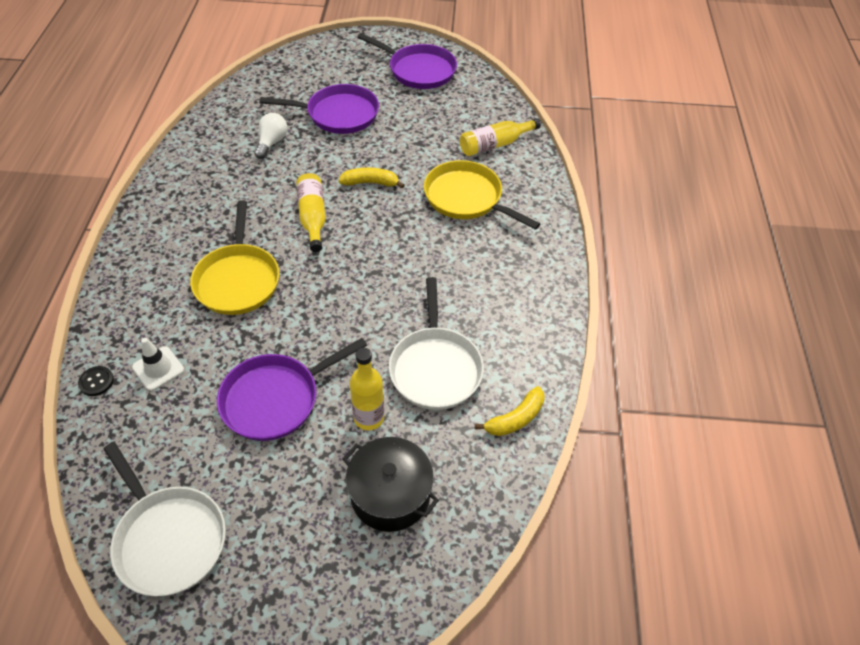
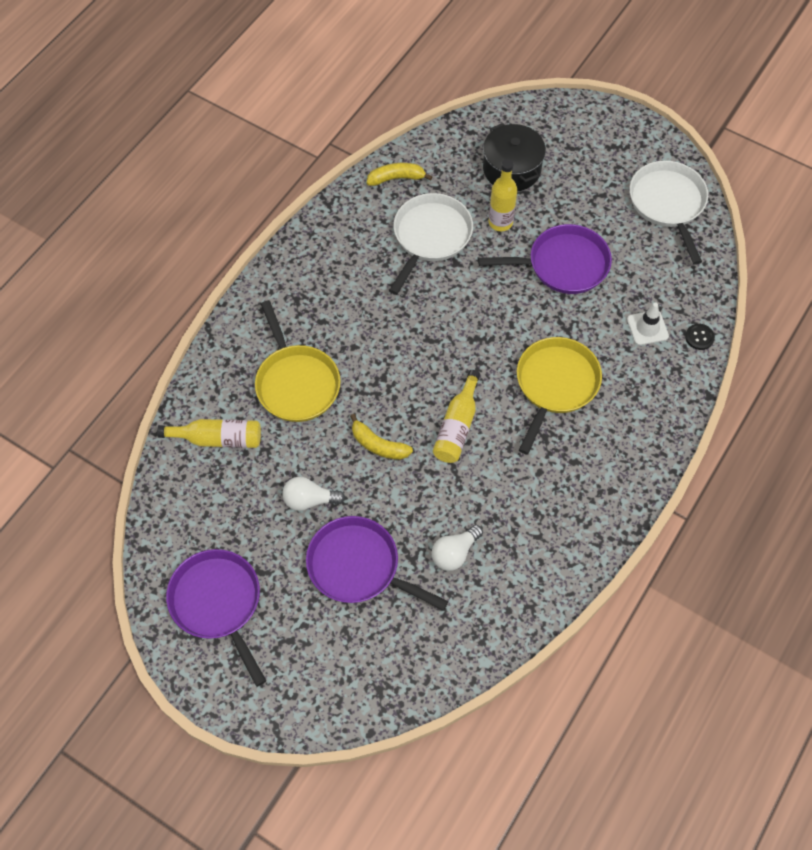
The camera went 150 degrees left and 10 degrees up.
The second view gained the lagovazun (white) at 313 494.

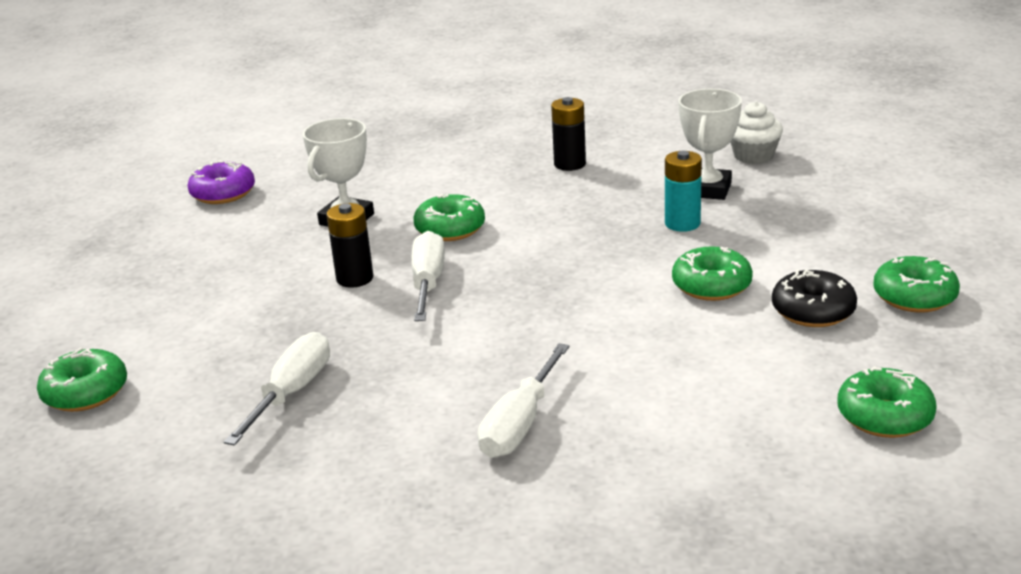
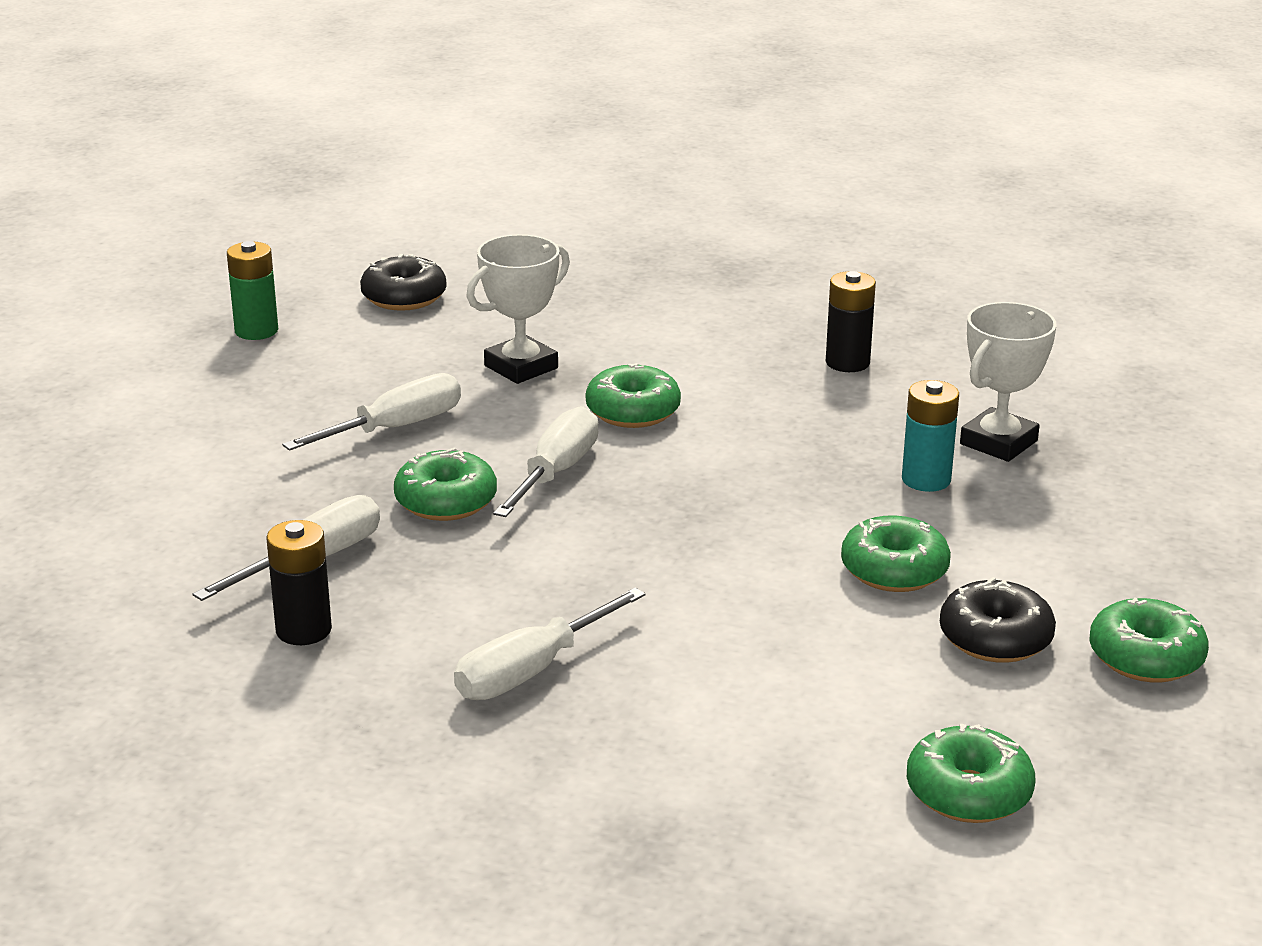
The camera went 20 degrees right and 0 degrees up.
The second view lost the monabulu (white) at 756 132.
The second view gained the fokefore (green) at 252 290.
The second view gained the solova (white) at 371 412.
The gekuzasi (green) ended up elsewhere, having gone from 82 380 to 445 484.
The fokefore (black) ended up elsewhere, having gone from 350 245 to 299 582.
What was the gekuzasi (purple) at 221 182 turned into the gekuzasi (black) at 403 282.

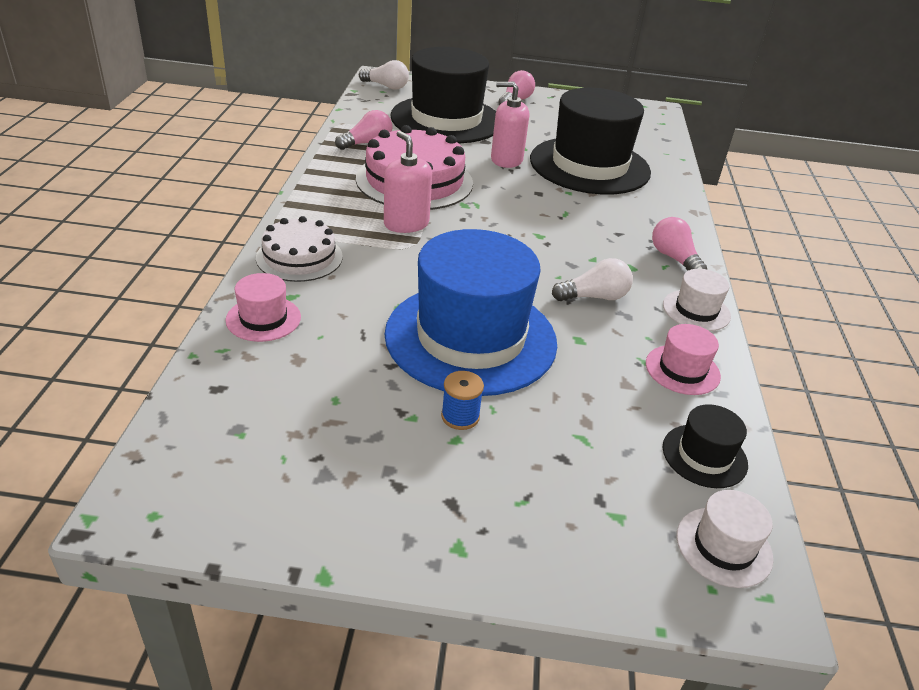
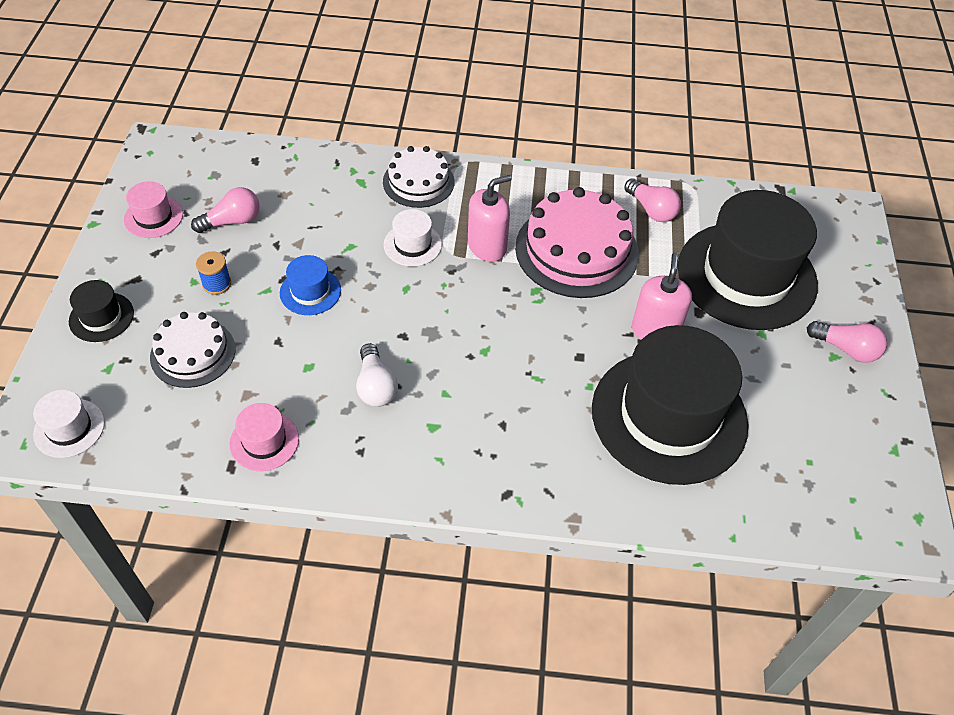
The camera went 90 degrees right and 15 degrees up.
The second view lost the lagovazun (white) at 384 75.
The second view gained the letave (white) at 192 350.
The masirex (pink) ended up elsewhere, having gone from 263 307 to 153 209.
The lagovazun (pink) ended up elsewhere, having gone from 679 244 to 225 210.
The masirex (black) ended up elsewhere, having gone from 705 446 to 101 311.
The masirex (white) ended up elsewhere, having gone from 697 300 to 413 238.
The size of the masirex (blue) at 470 312 changed by a factor of 0.42.

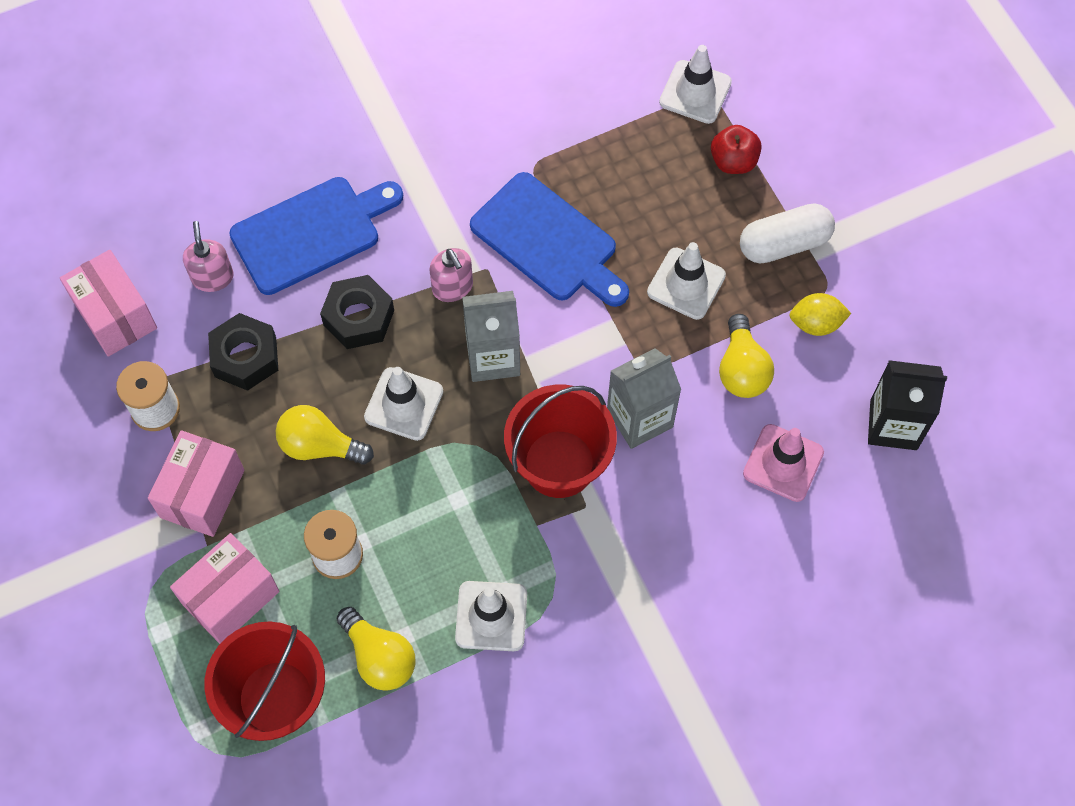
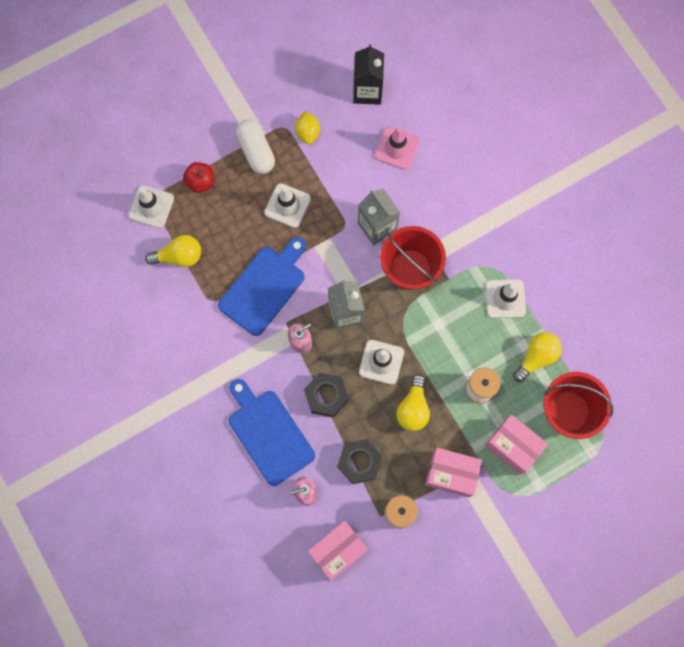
The camera went 95 degrees left and 10 degrees up.
The lagovazun (yellow) ended up elsewhere, having gone from 746 356 to 173 251.

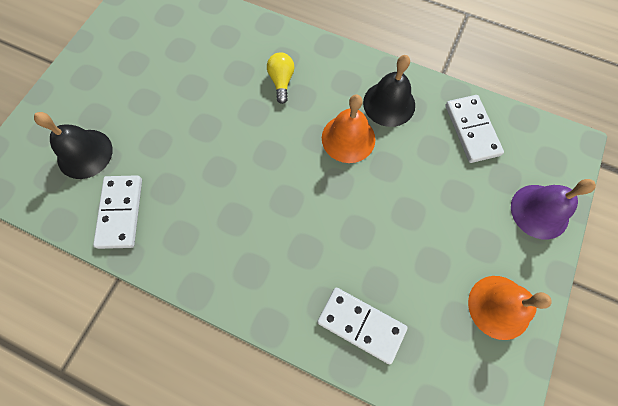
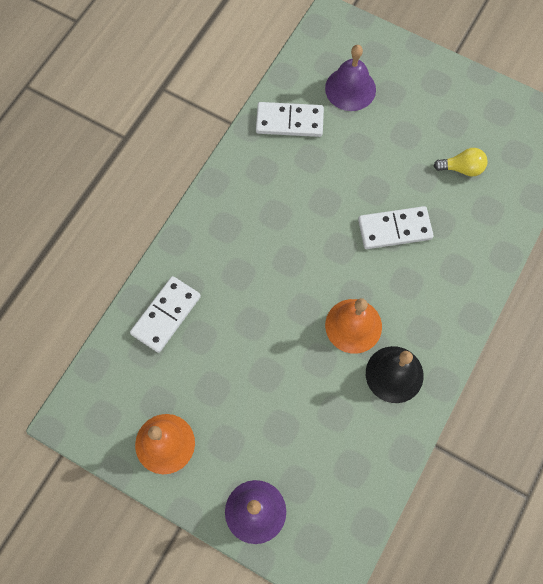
The camera went 95 degrees right and 0 degrees up.
The lagovazun (yellow) ended up elsewhere, having gone from 280 78 to 461 162.
The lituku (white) ended up elsewhere, having gone from 474 129 to 396 227.
What was the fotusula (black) at 73 145 turned into the fotusula (purple) at 350 78.

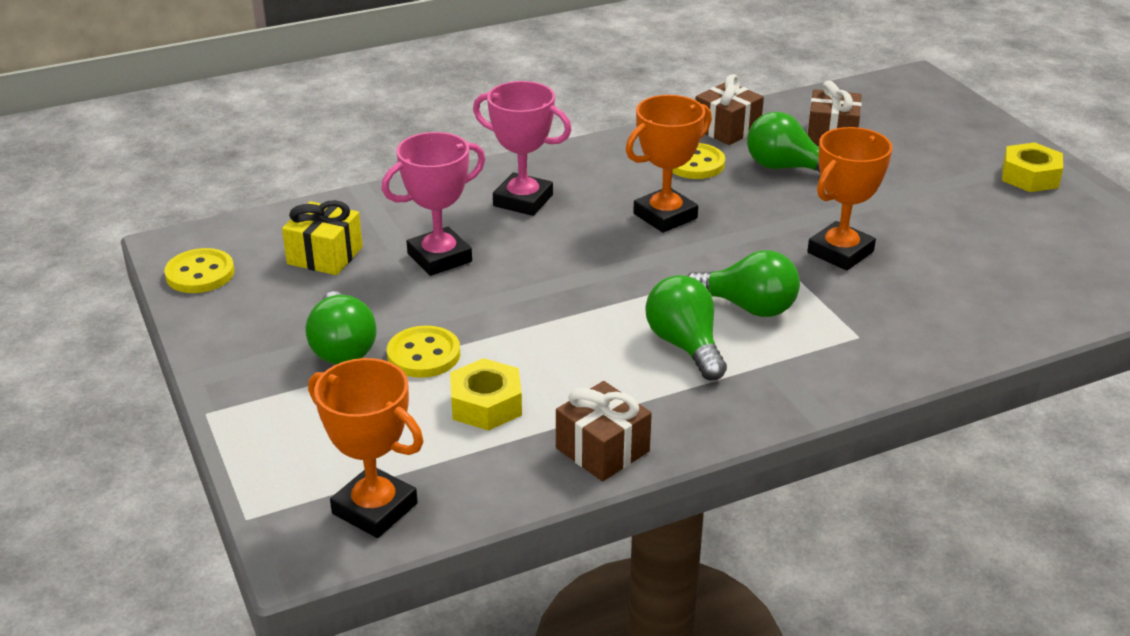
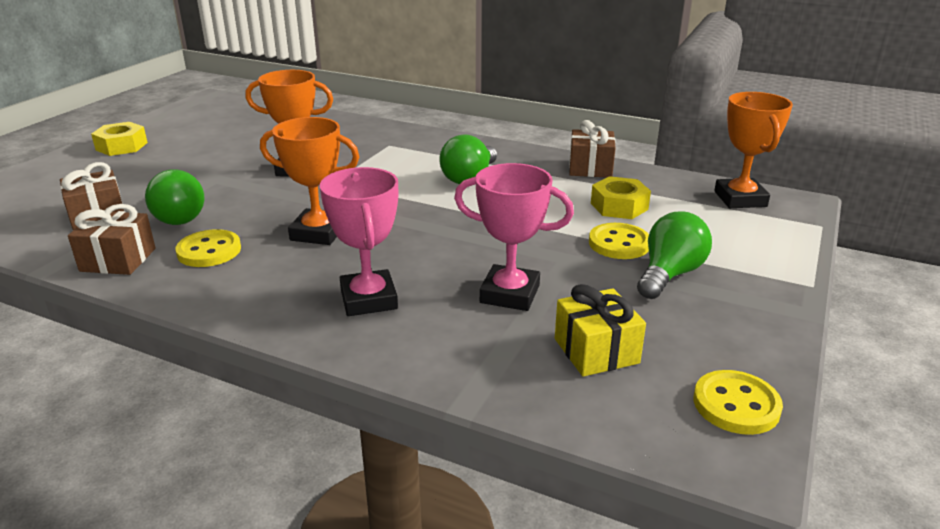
The camera went 130 degrees left and 5 degrees down.
The second view lost the lagovazun (green) at 744 283.

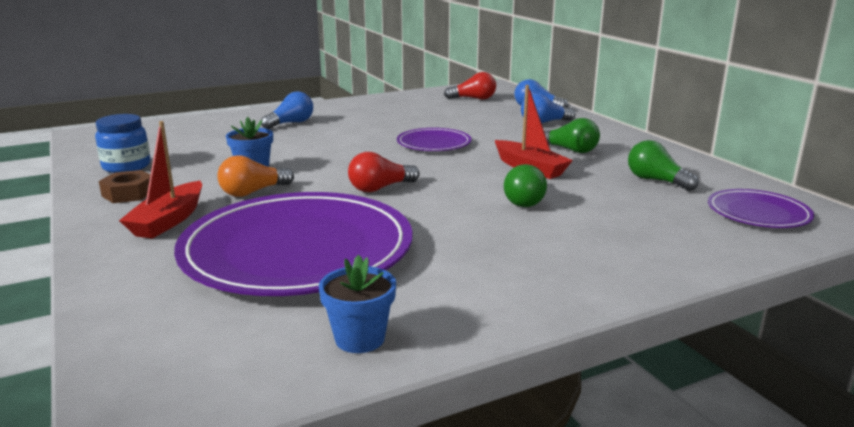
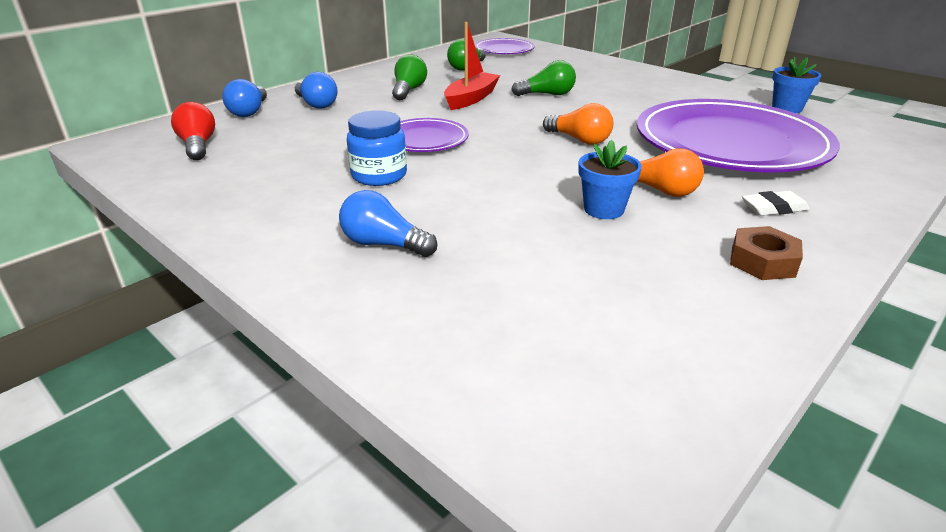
The camera went 110 degrees left and 10 degrees up.
The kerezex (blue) ended up elsewhere, having gone from 123 143 to 377 148.
Where the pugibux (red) stood at 160 180, the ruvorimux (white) came to stand at 776 203.
What was the lagovazun (red) at 384 172 turned into the lagovazun (orange) at 578 124.

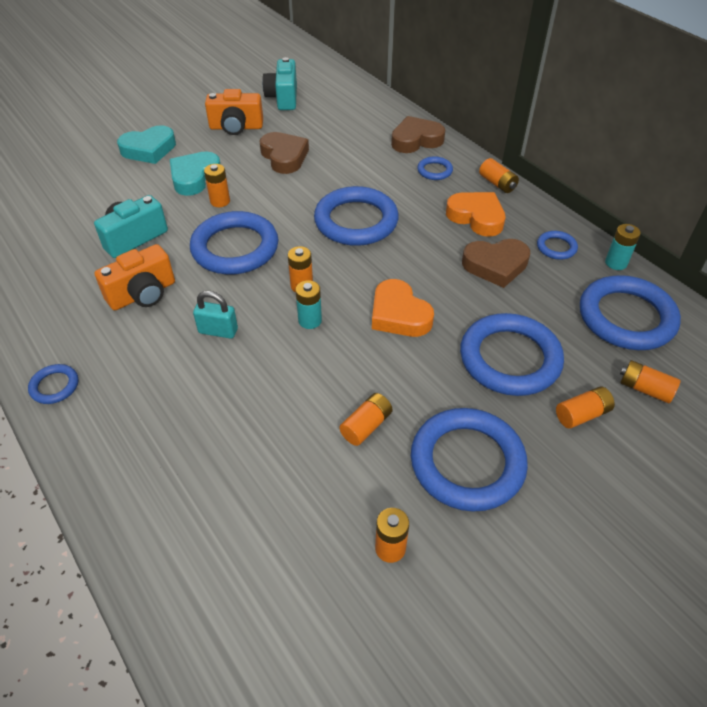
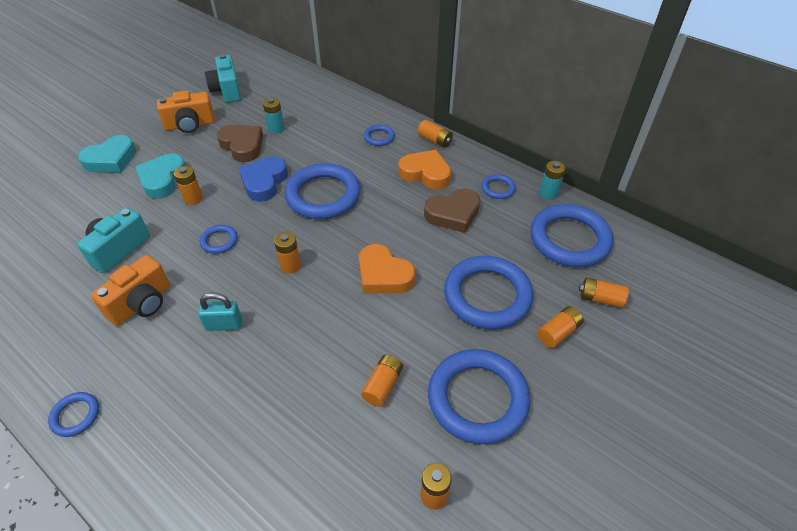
The camera went 15 degrees left and 0 degrees up.
The second view lost the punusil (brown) at 418 134.
The second view gained the punusil (blue) at 263 179.
The fokefore (turquoise) ended up elsewhere, having gone from 309 304 to 274 116.
The size of the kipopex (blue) at 234 242 changed by a factor of 0.46.

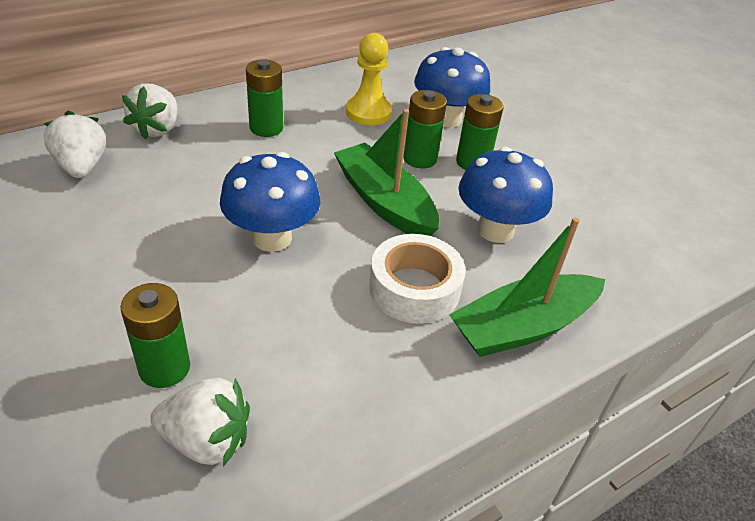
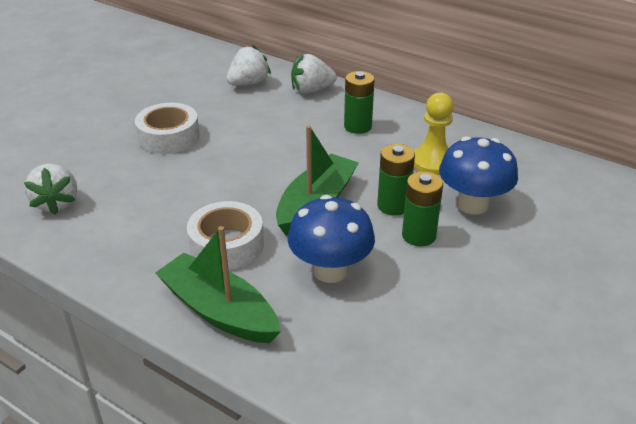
The camera went 70 degrees right and 5 degrees down.
The second view lost the fokefore (green) at 155 335.
The second view lost the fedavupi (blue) at 270 202.
The second view gained the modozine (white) at 167 128.

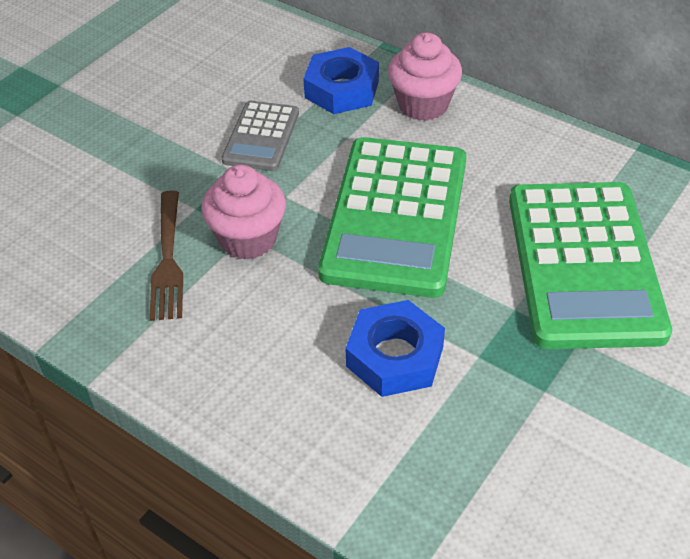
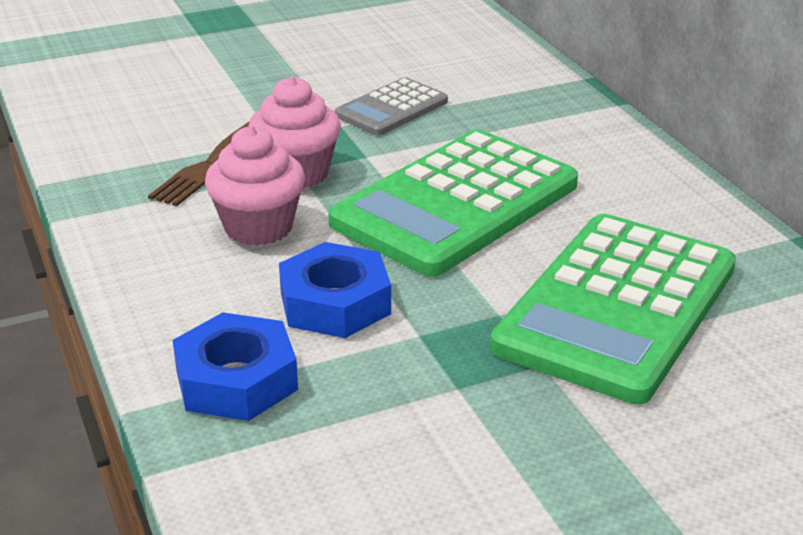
The camera went 30 degrees right and 15 degrees down.
The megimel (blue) ended up elsewhere, having gone from 341 80 to 235 366.
The monabulu (pink) ended up elsewhere, having gone from 425 76 to 255 186.

